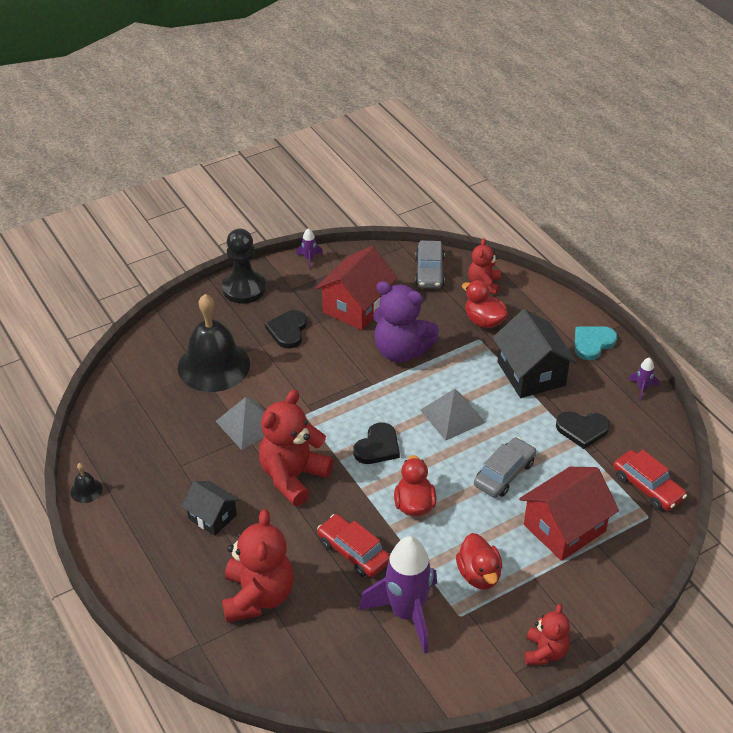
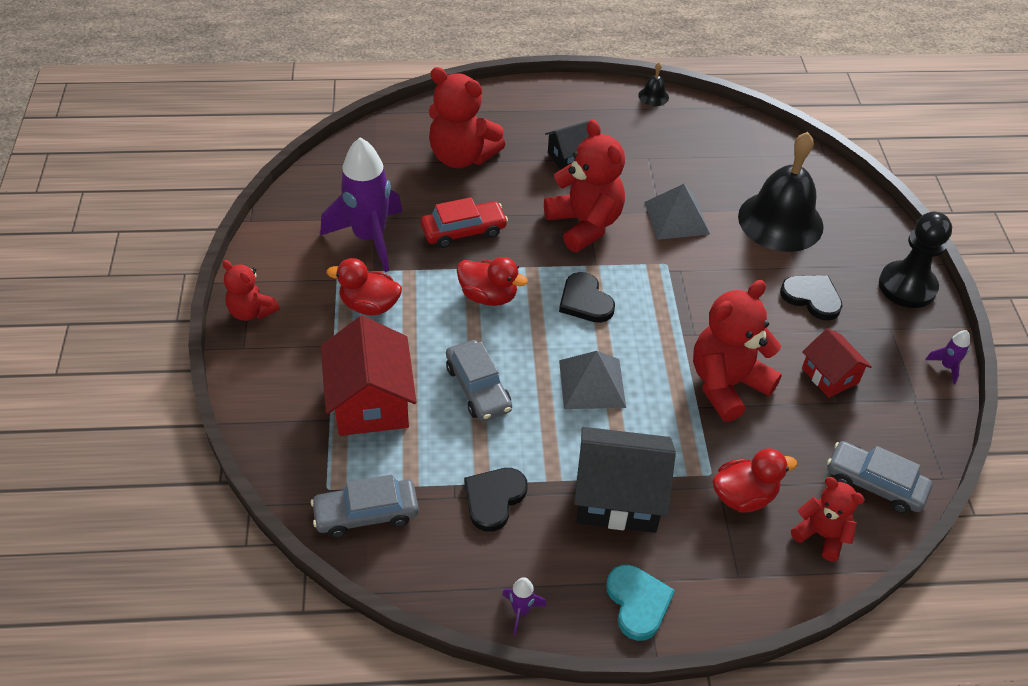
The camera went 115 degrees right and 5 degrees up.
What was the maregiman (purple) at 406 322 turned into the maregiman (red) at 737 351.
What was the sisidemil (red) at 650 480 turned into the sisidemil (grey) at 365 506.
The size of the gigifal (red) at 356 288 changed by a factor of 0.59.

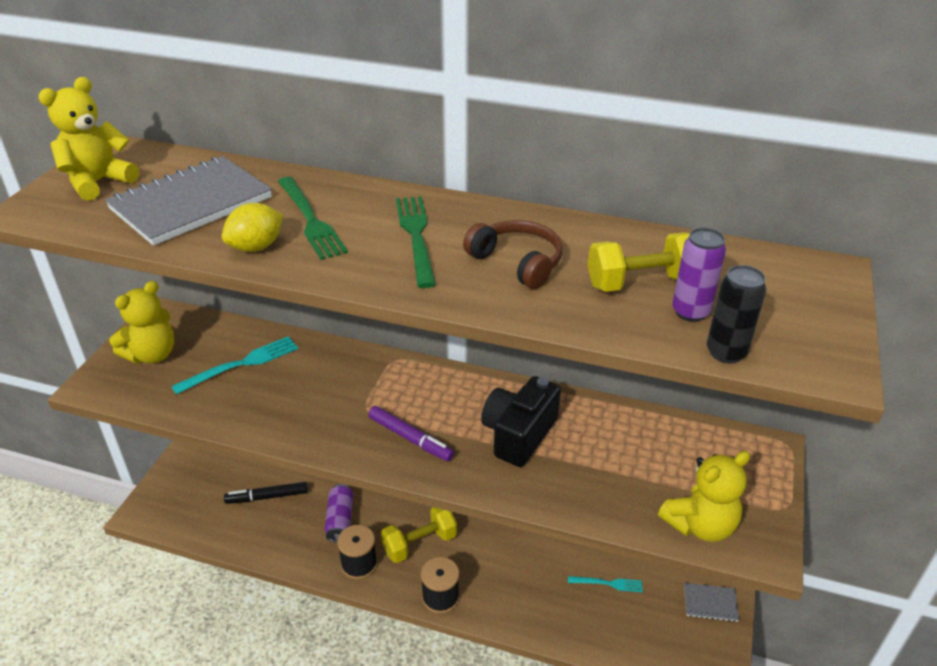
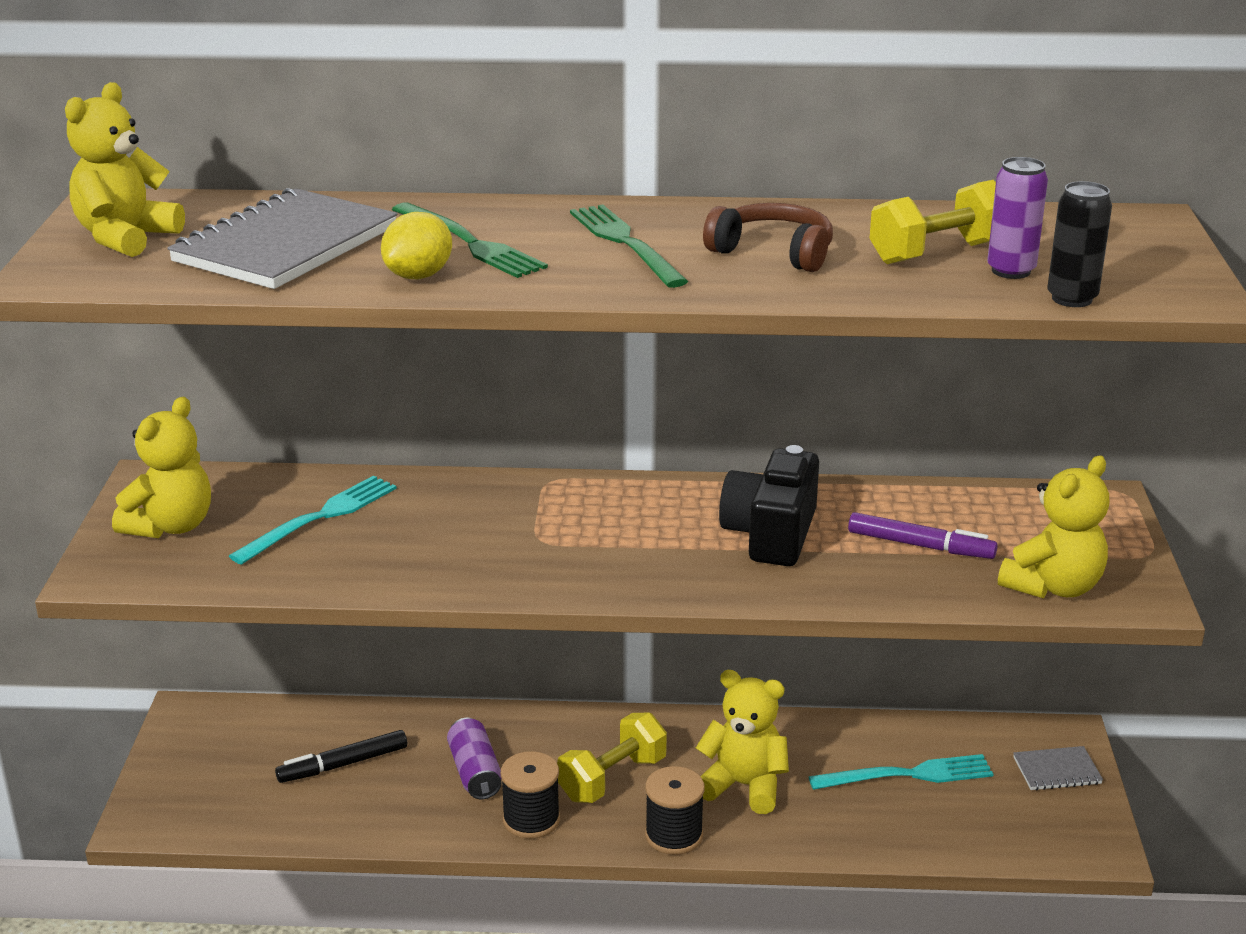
The camera went 15 degrees left and 10 degrees down.
The second view gained the maregiman (yellow) at 742 742.
The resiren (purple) ended up elsewhere, having gone from 411 433 to 923 535.
The size of the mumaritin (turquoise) at 605 584 changed by a factor of 1.65.

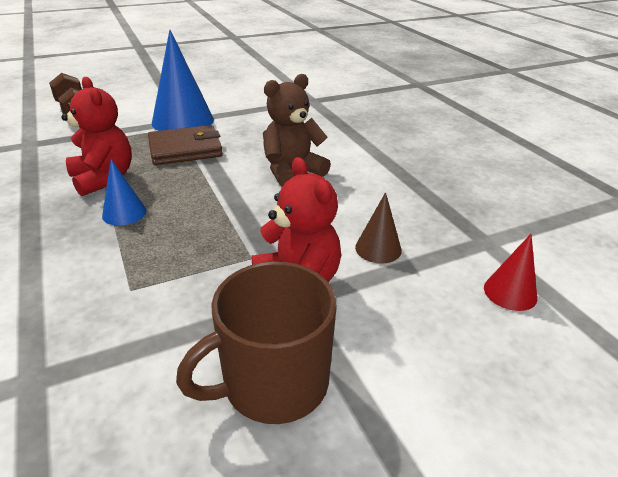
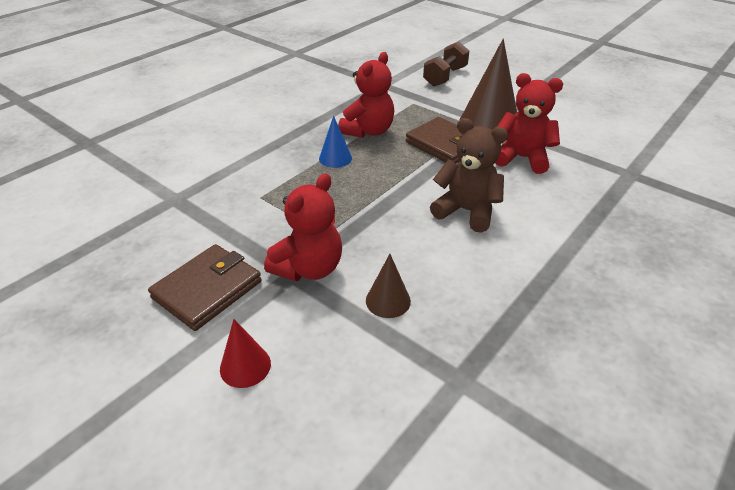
The camera went 65 degrees right and 5 degrees up.
The second view gained the maregiman (red) at 529 123.
The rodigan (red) ended up elsewhere, having gone from 510 272 to 245 353.
Where the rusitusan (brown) stood at 256 342, the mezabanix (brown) came to stand at 205 287.
What was the rodigan (blue) at 183 80 turned into the rodigan (brown) at 488 84.

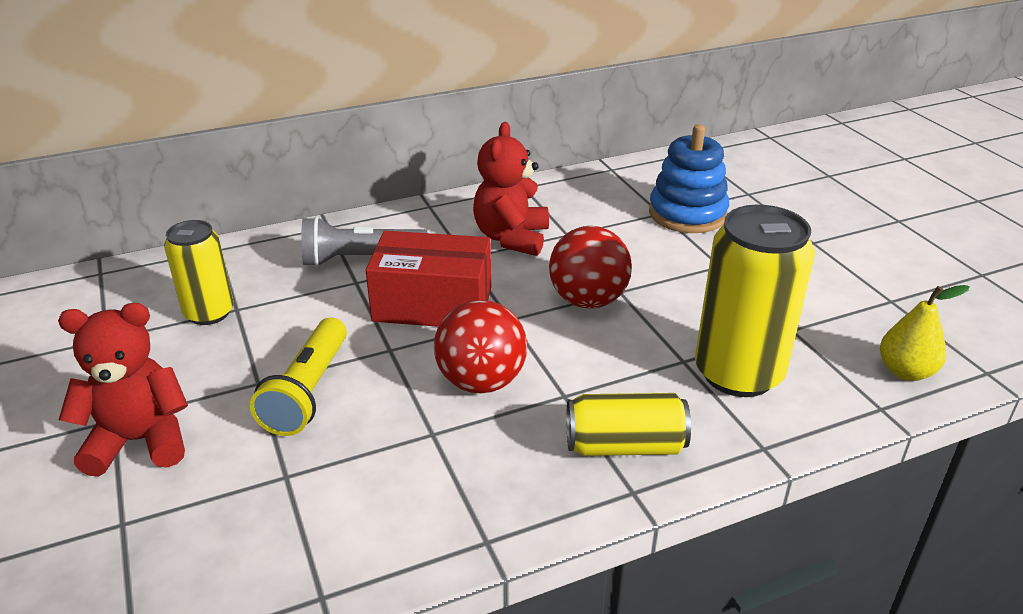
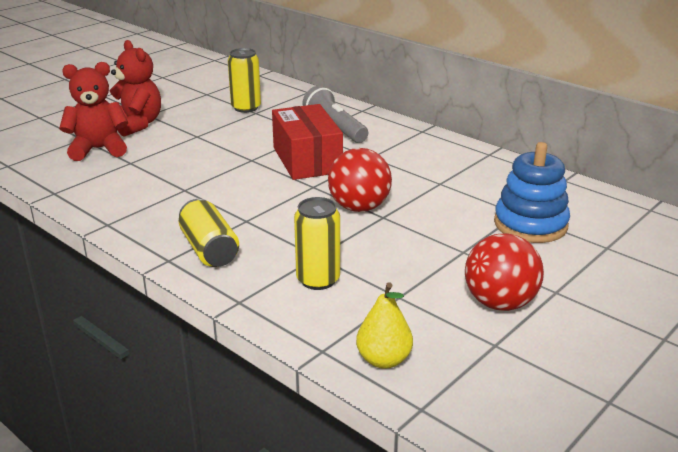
The camera went 65 degrees right and 5 degrees down.
The second view lost the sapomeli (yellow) at 298 377.
The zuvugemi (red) ended up elsewhere, having gone from 480 347 to 504 272.
The maregiman (red) ended up elsewhere, having gone from 511 189 to 93 111.
The size of the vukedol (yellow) at 755 301 changed by a factor of 0.61.

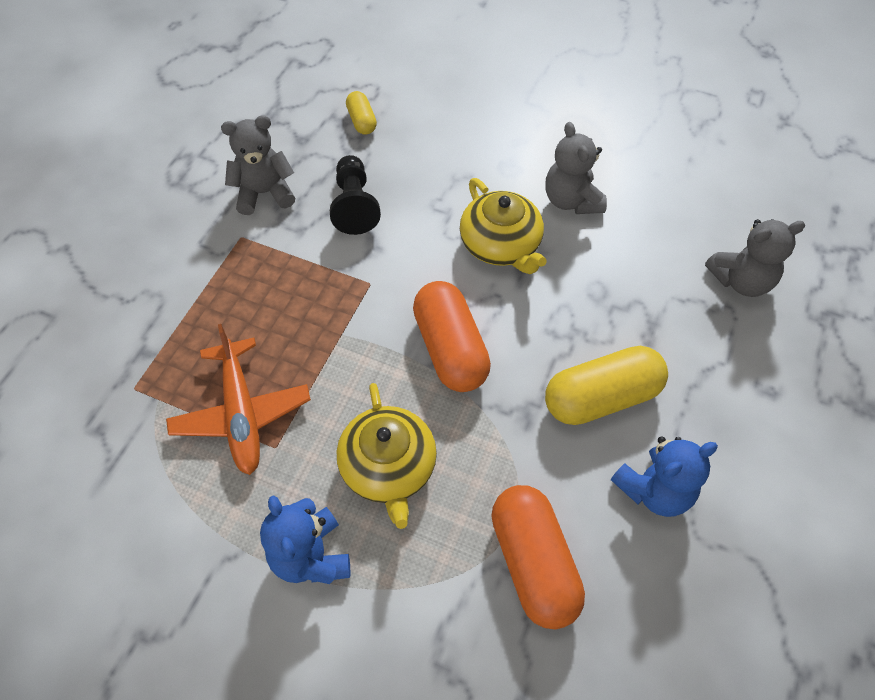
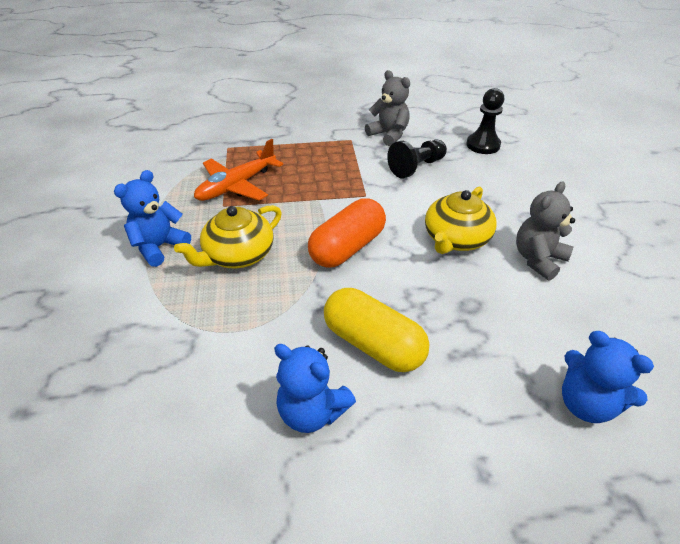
The camera went 60 degrees right and 15 degrees down.
The second view lost the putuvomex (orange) at 538 557.
Where the putuvomex (yellow) stood at 361 113, the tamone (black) came to stand at 485 121.
What was the maregiman (grey) at 755 258 turned into the maregiman (blue) at 608 377.

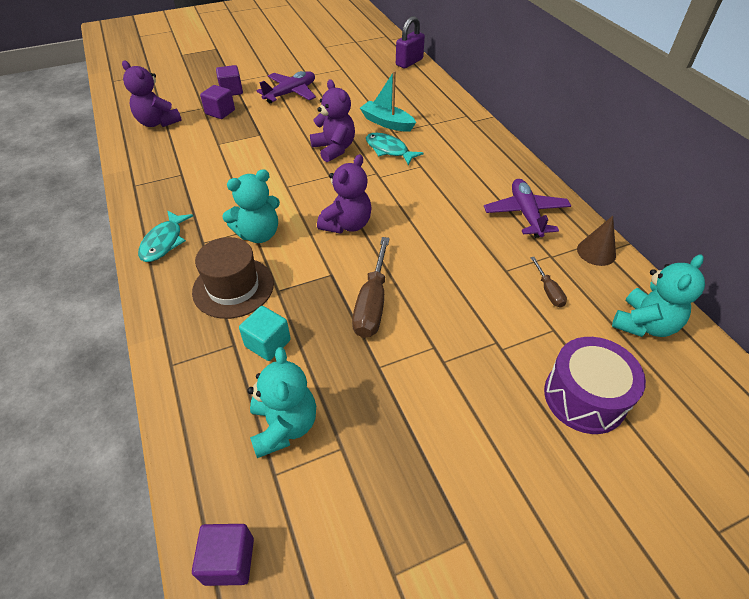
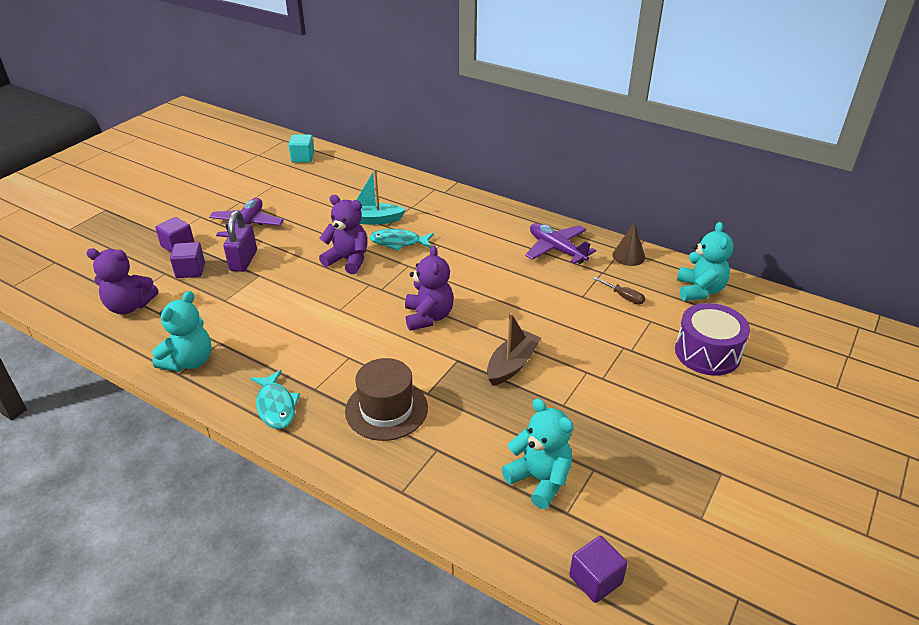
The camera went 35 degrees left and 10 degrees down.
The maregiman (turquoise) ended up elsewhere, having gone from 251 206 to 181 331.
The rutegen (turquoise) ended up elsewhere, having gone from 265 333 to 301 148.
The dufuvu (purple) ended up elsewhere, having gone from 410 42 to 240 241.
Where the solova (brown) stood at 371 287, the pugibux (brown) came to stand at 514 349.

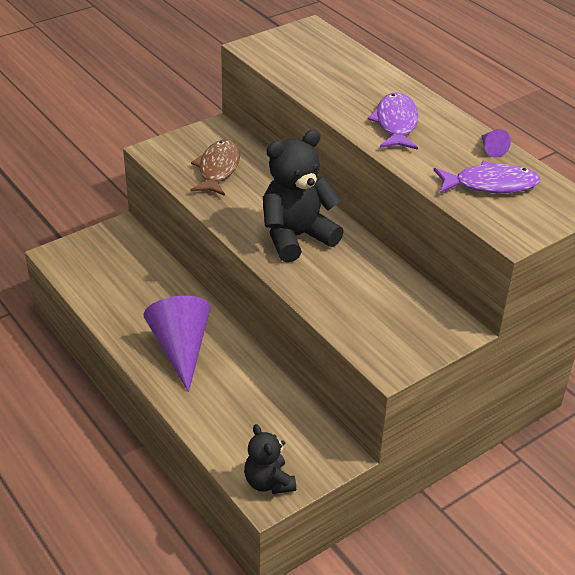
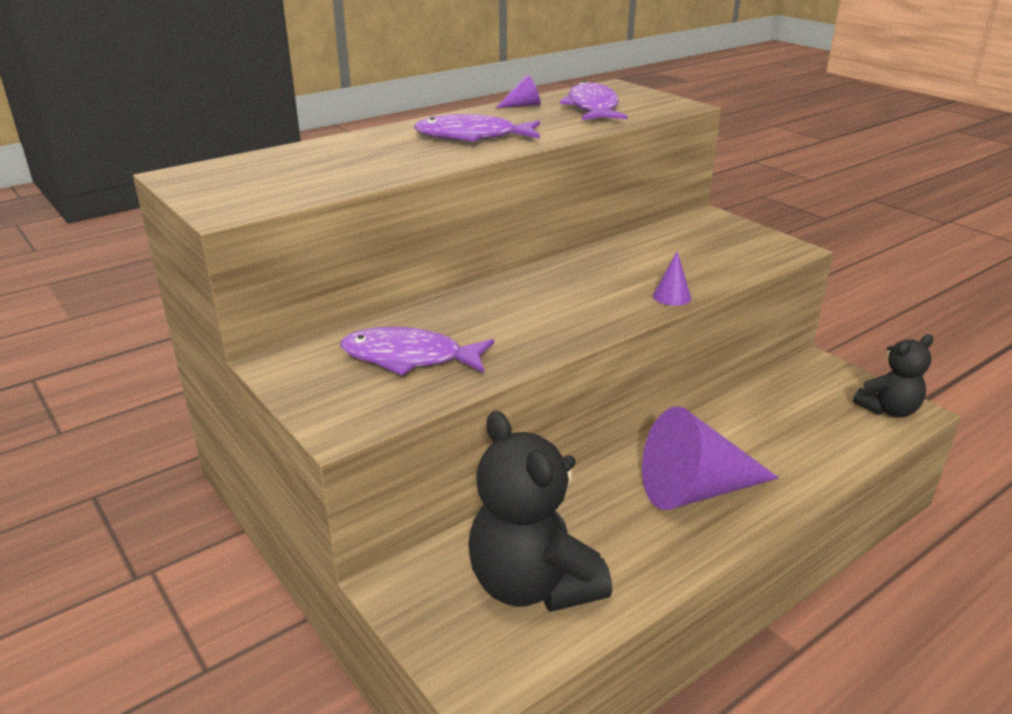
The camera went 90 degrees left and 10 degrees down.
The second view gained the rodigan (purple) at 672 278.
The maregiman (black) ended up elsewhere, having gone from 303 196 to 540 511.
What was the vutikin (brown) at 215 168 turned into the vutikin (purple) at 417 351.

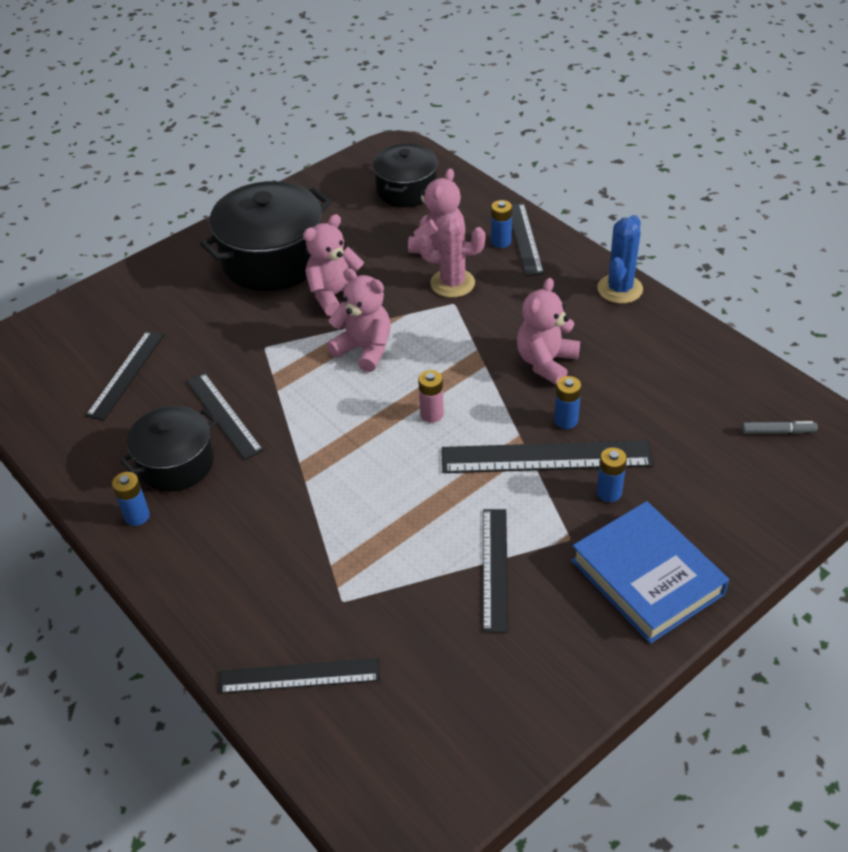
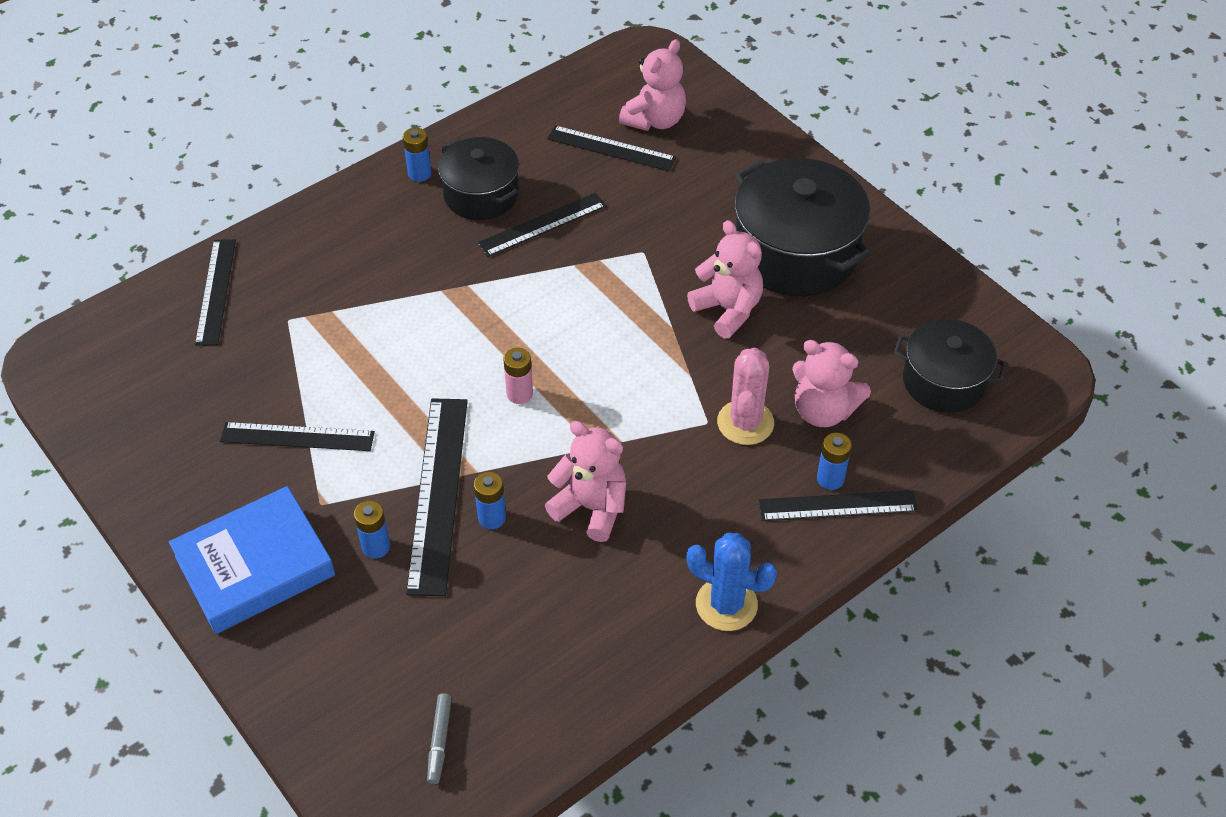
The camera went 90 degrees right and 5 degrees up.
The maregiman (pink) ended up elsewhere, having gone from 359 320 to 652 85.

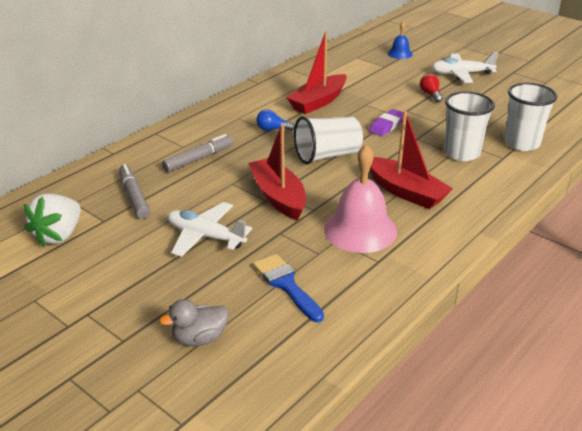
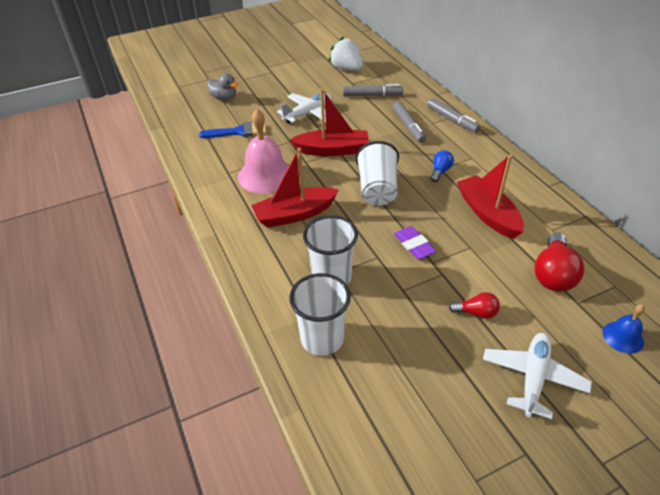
The camera went 115 degrees right and 10 degrees up.
The second view gained the resiren (grey) at 454 115.
The second view gained the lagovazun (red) at 559 262.
The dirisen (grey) at 194 322 ended up facing another way, 120 degrees clockwise from before.

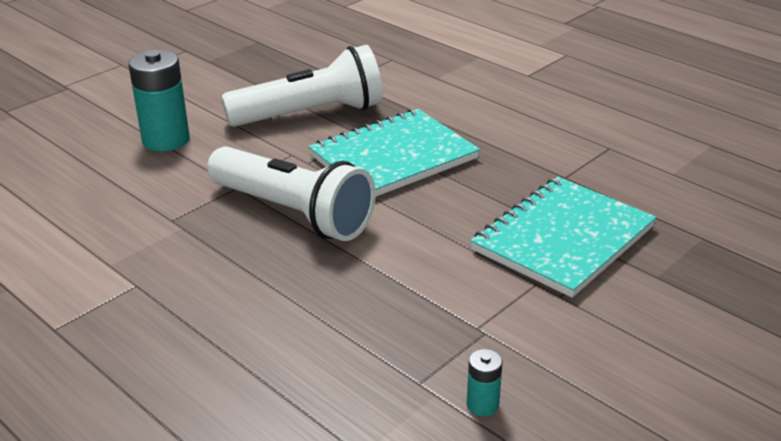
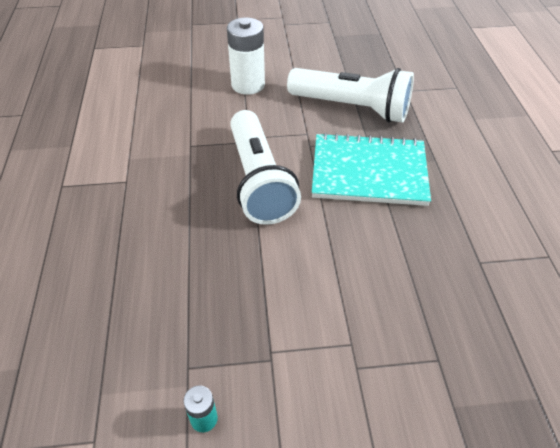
The camera went 40 degrees right and 15 degrees up.
The second view lost the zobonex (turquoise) at 564 237.
What was the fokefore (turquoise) at 159 100 turned into the fokefore (white) at 246 56.

